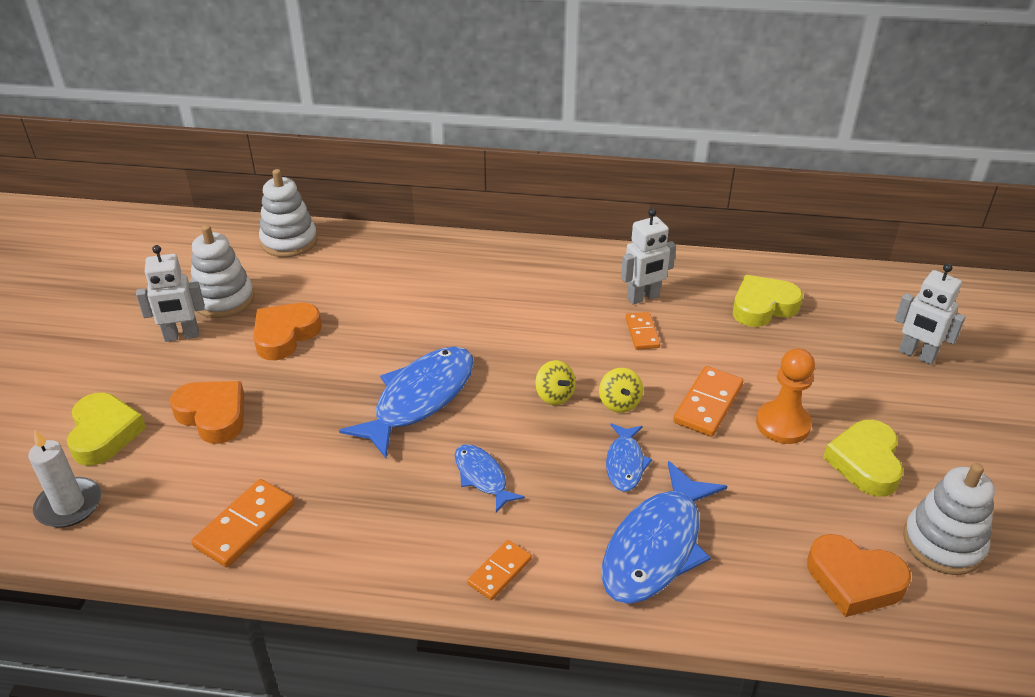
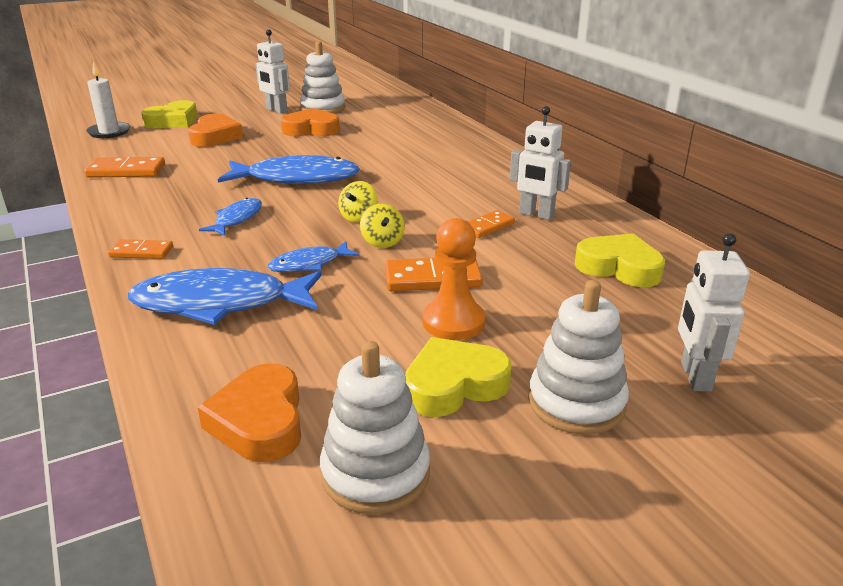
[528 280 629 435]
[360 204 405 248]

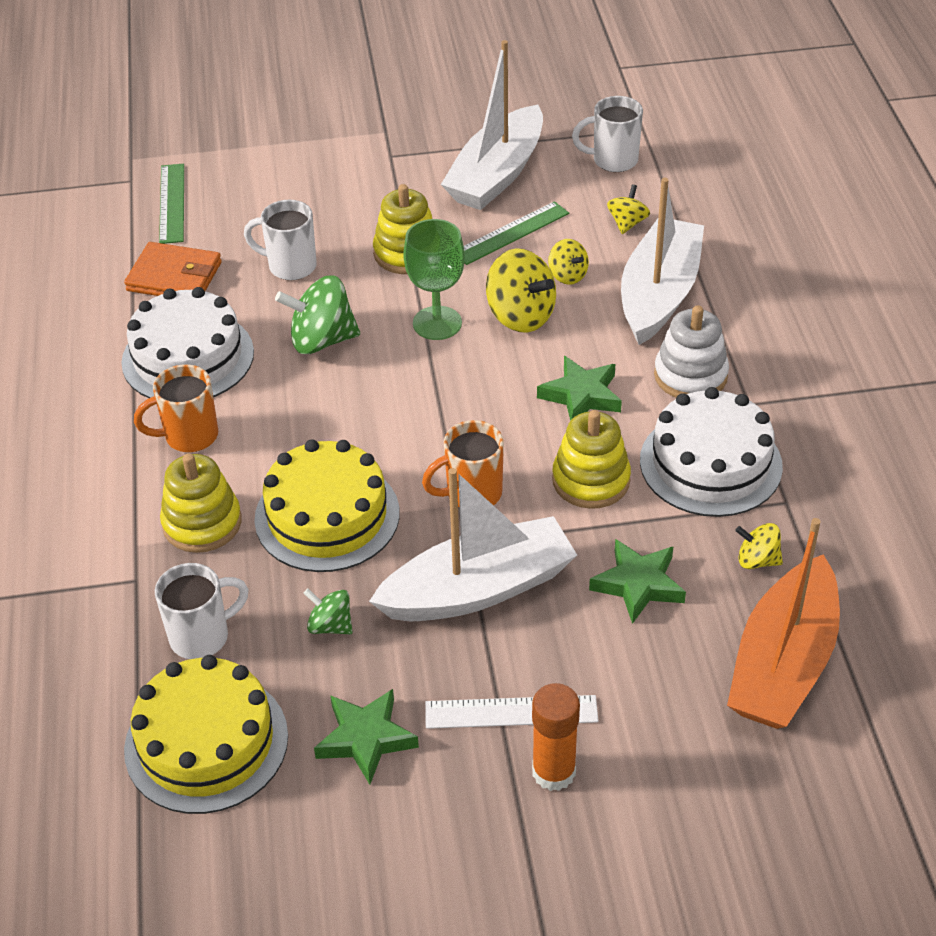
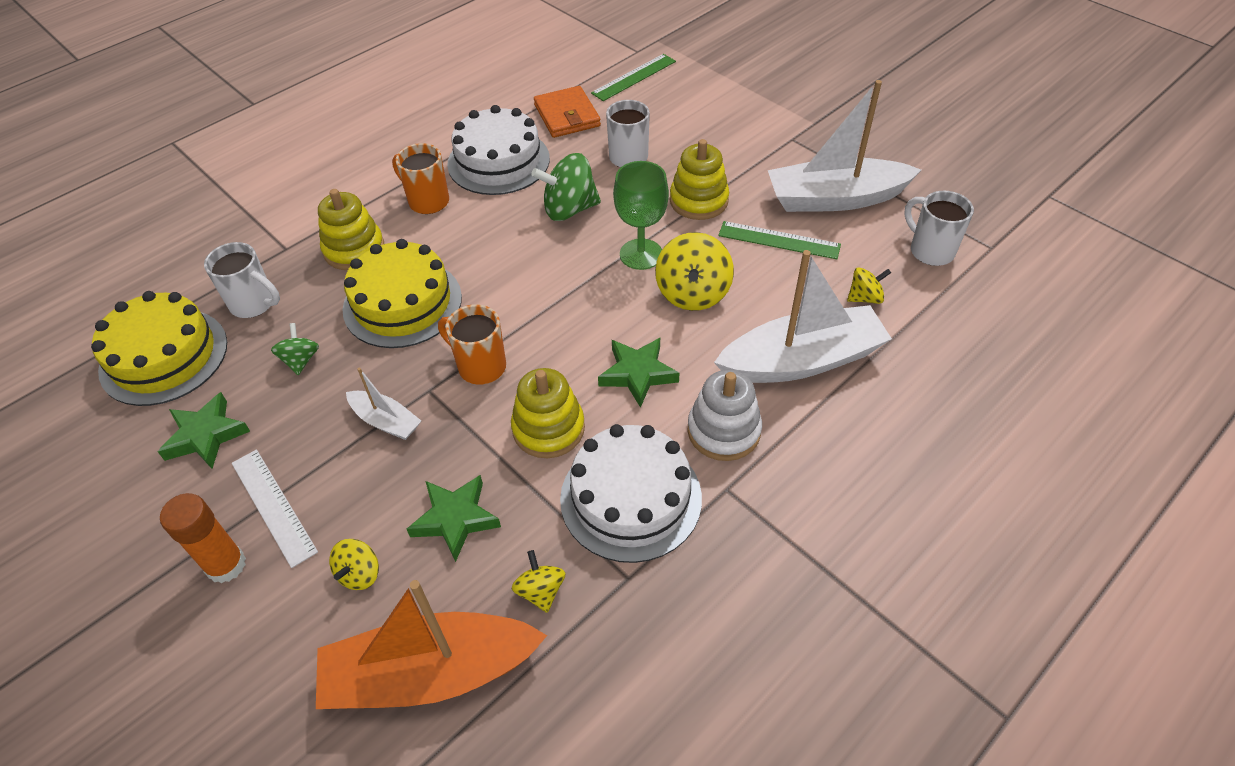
[329 539 379 590]
[531 153 601 221]
[346 368 421 440]

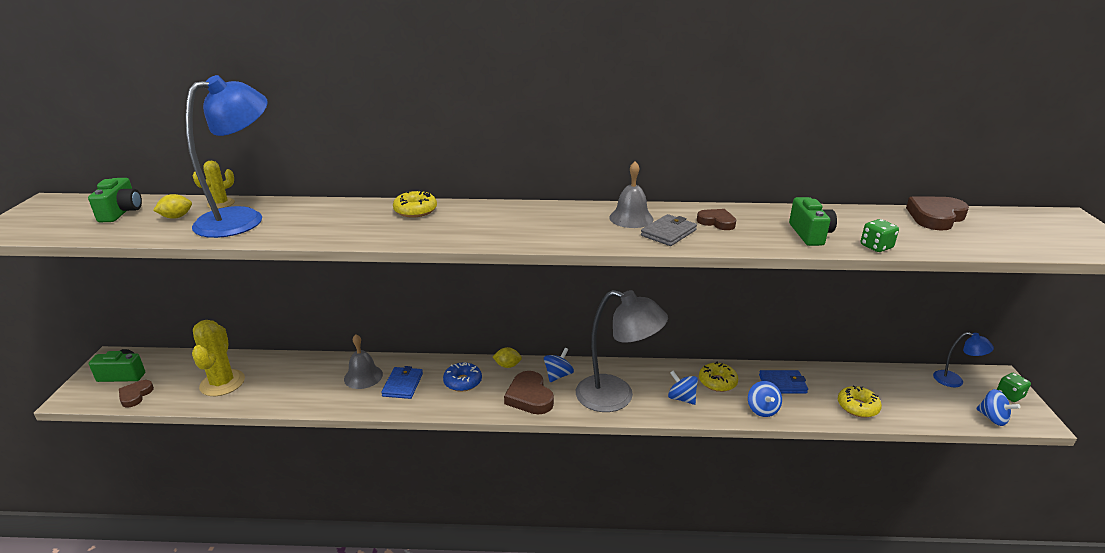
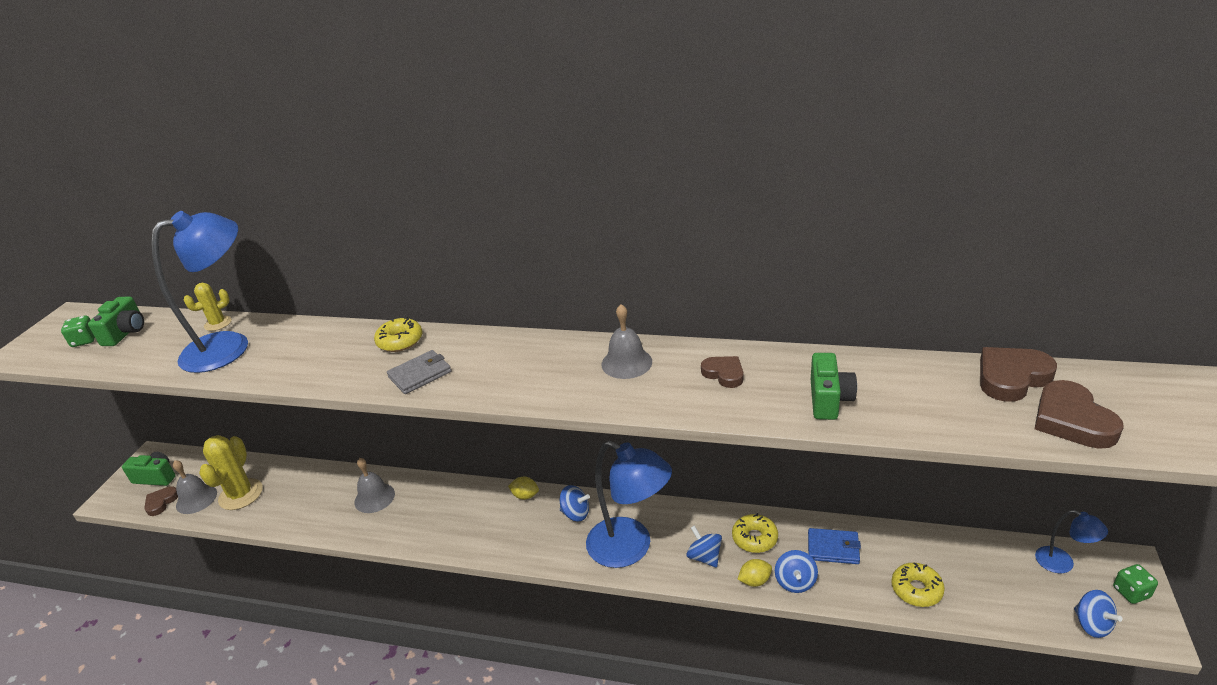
[381 366 423 399] (first image)
[443 362 482 392] (first image)
[173 460 217 514]
[738 559 772 587]
[1035 380 1124 449]
[387 350 451 394]
[61 316 95 347]
[586 441 672 568]
[560 485 590 521]

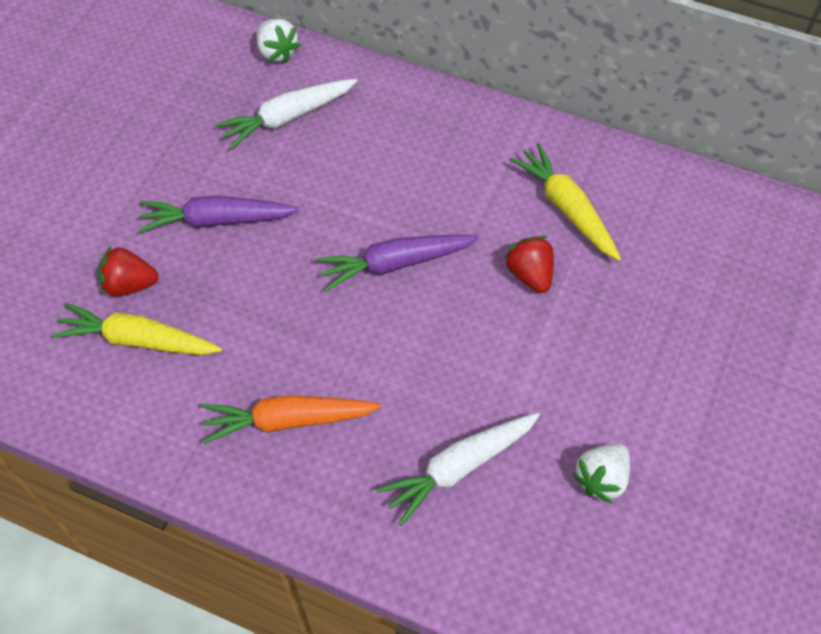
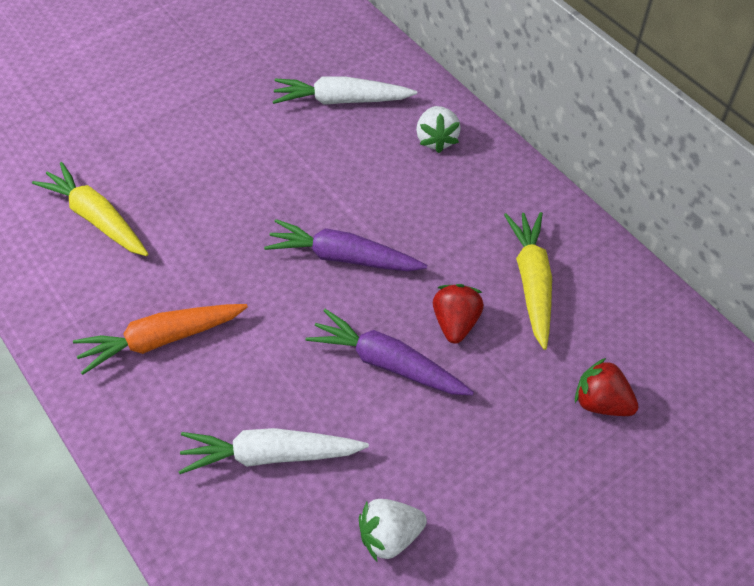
[575 358 639 416]
[306 309 474 395]
[416 106 461 153]
[73 304 248 375]

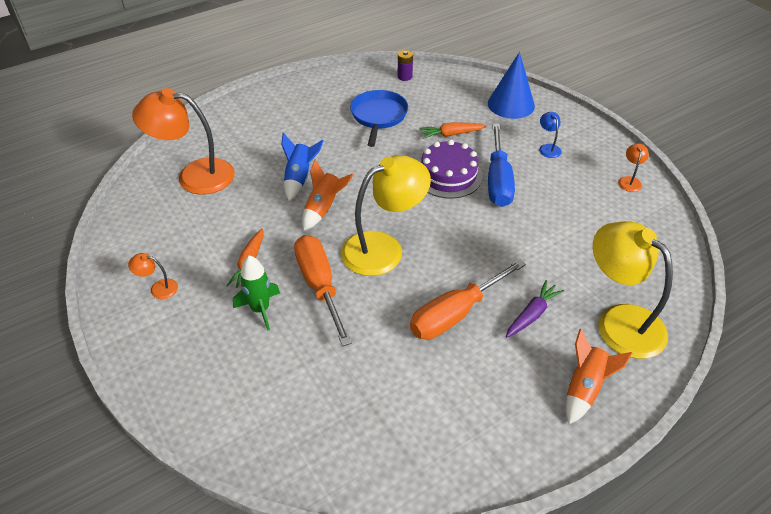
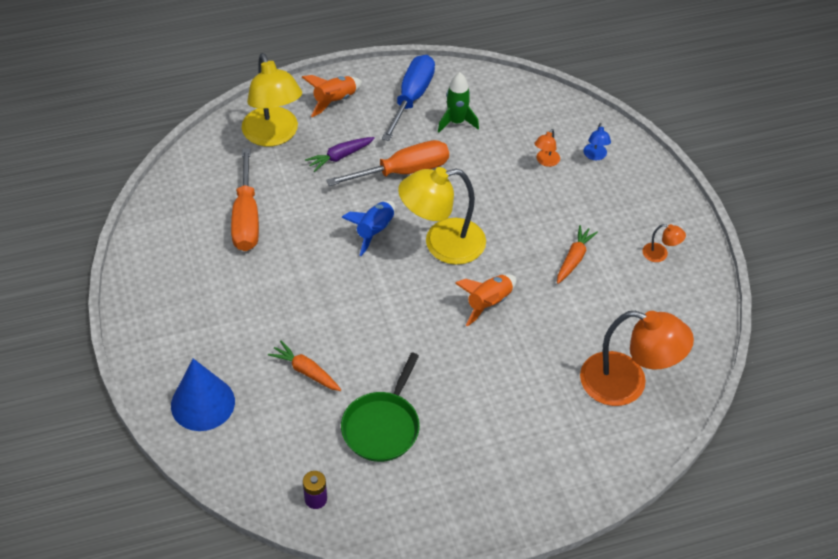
[421 140 483 199] (first image)
[438 72 479 132]
[341 201 395 256]
[231 148 259 251]
[382 55 435 141]
[584 123 611 160]
[534 129 560 167]
[341 353 420 462]
[268 341 341 391]

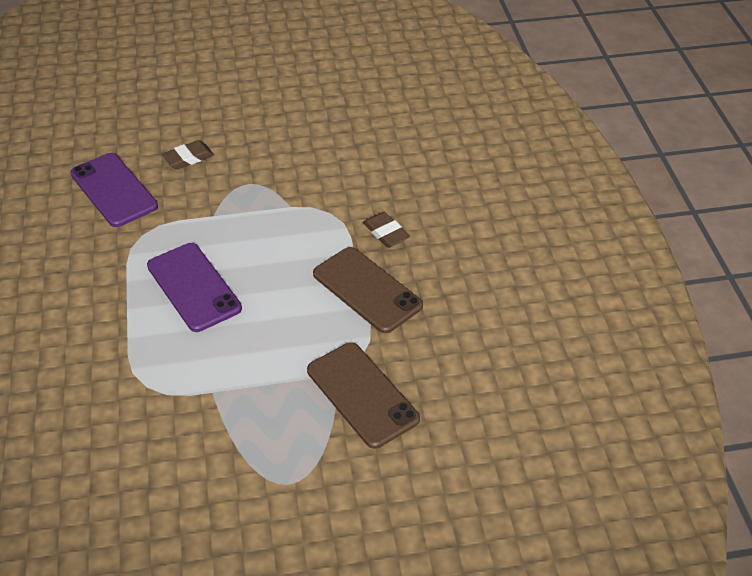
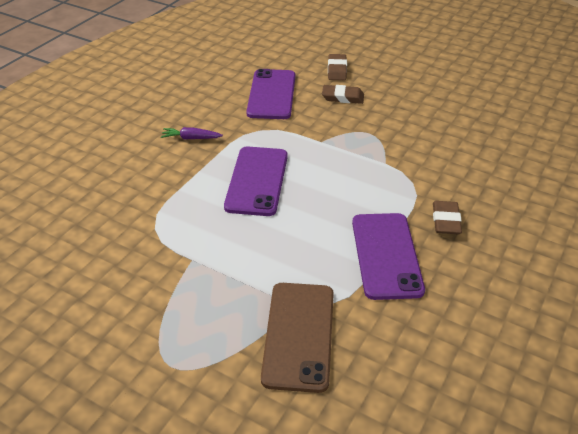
[161 127 223 140]
[328 54 347 80]
[352 213 425 300]

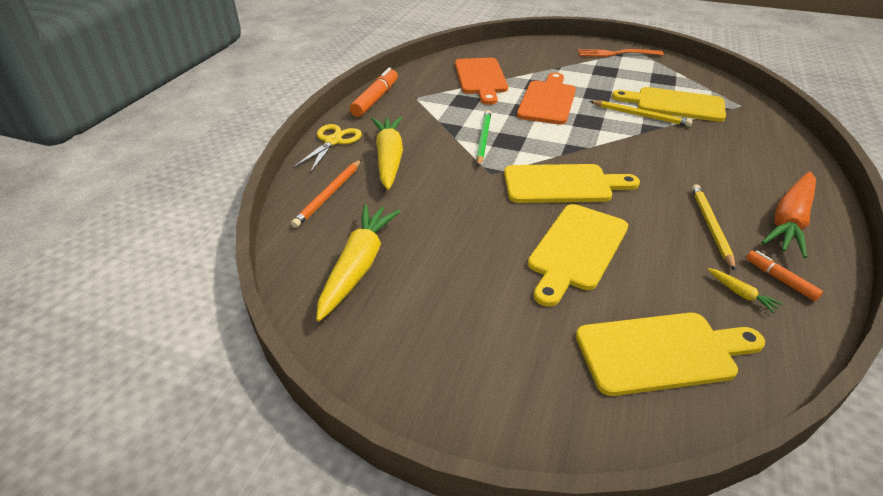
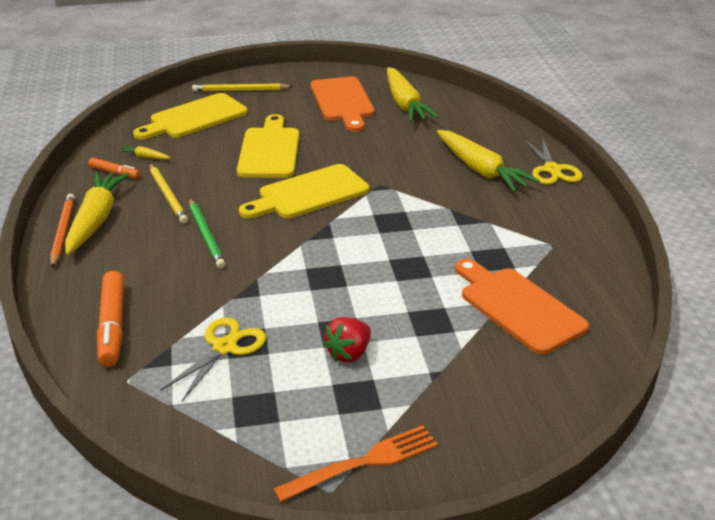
[323 317 371 362]
[50 194 75 268]
[97 271 124 367]
[189 199 226 268]
[311 76 375 132]
[192 83 293 92]
[160 317 266 401]
[65 172 129 255]

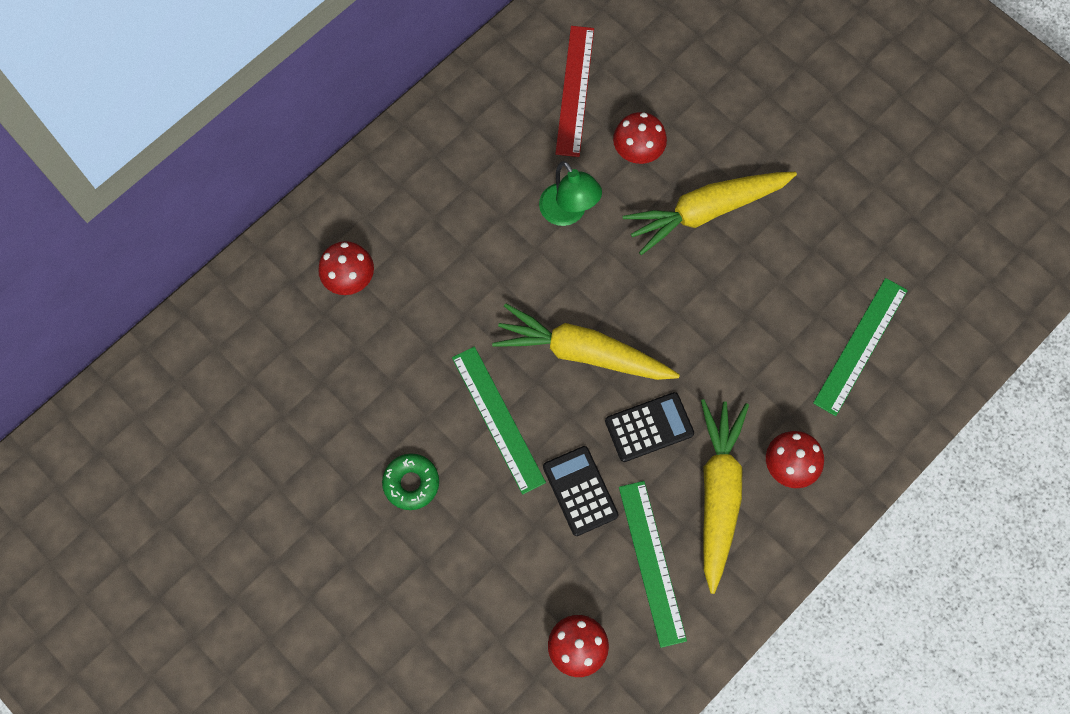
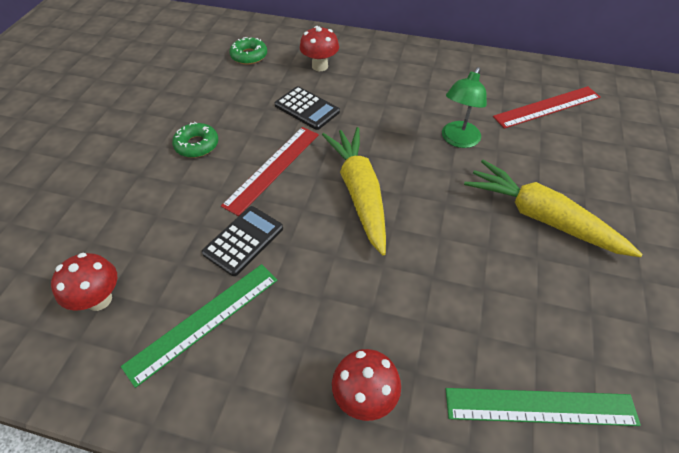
[613 112 667 164] (first image)
[701 399 749 594] (first image)
[229 37 267 65]
[275 86 340 130]
[221 127 319 216]

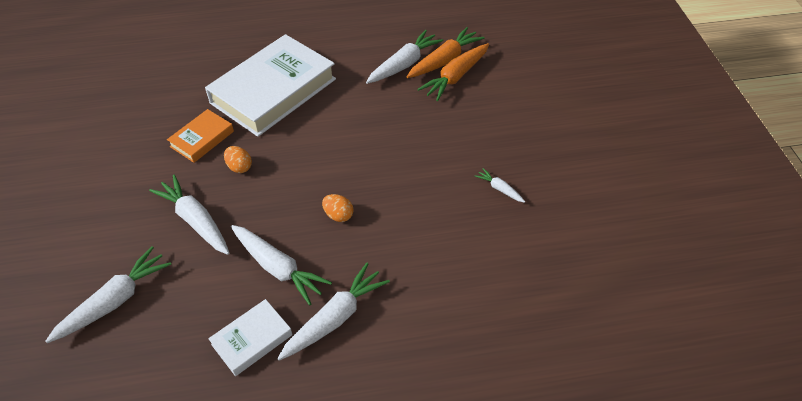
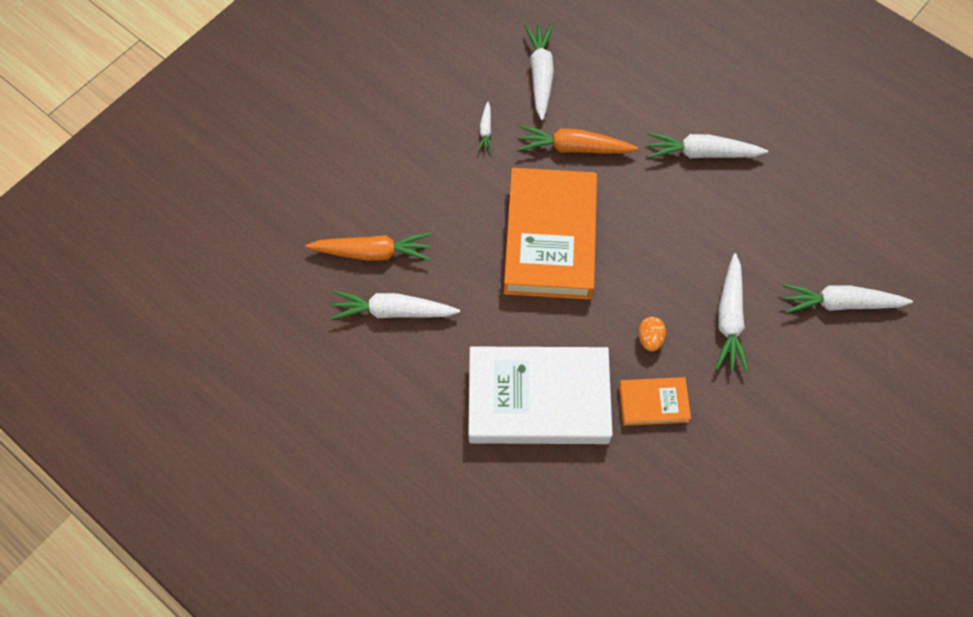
[208 299 293 376] (first image)
[322 194 354 222] (first image)
[504 168 597 300]
[524 24 554 121]
[518 125 638 154]

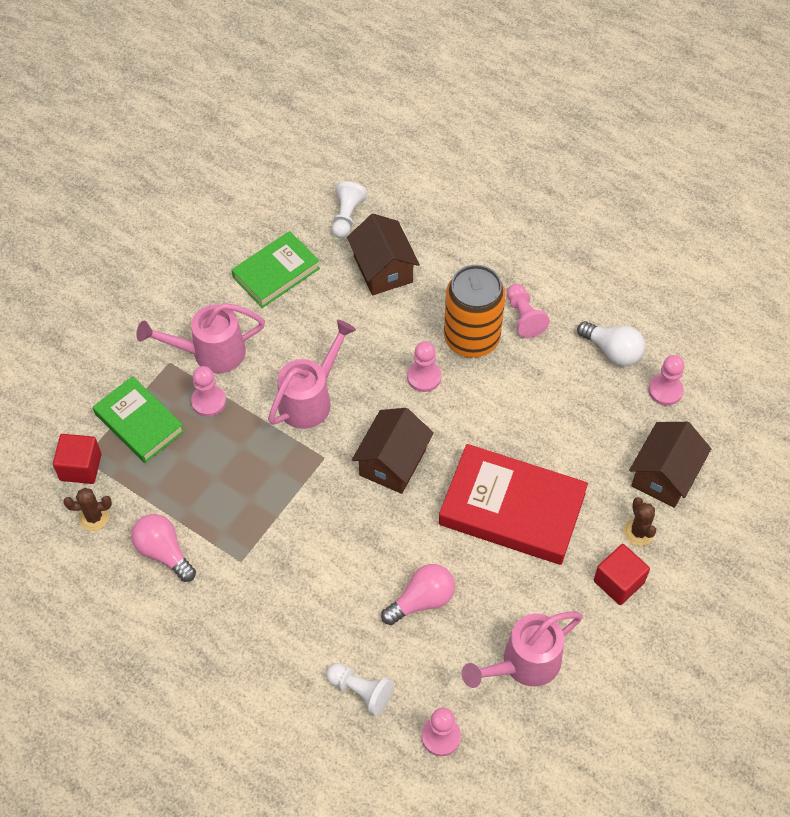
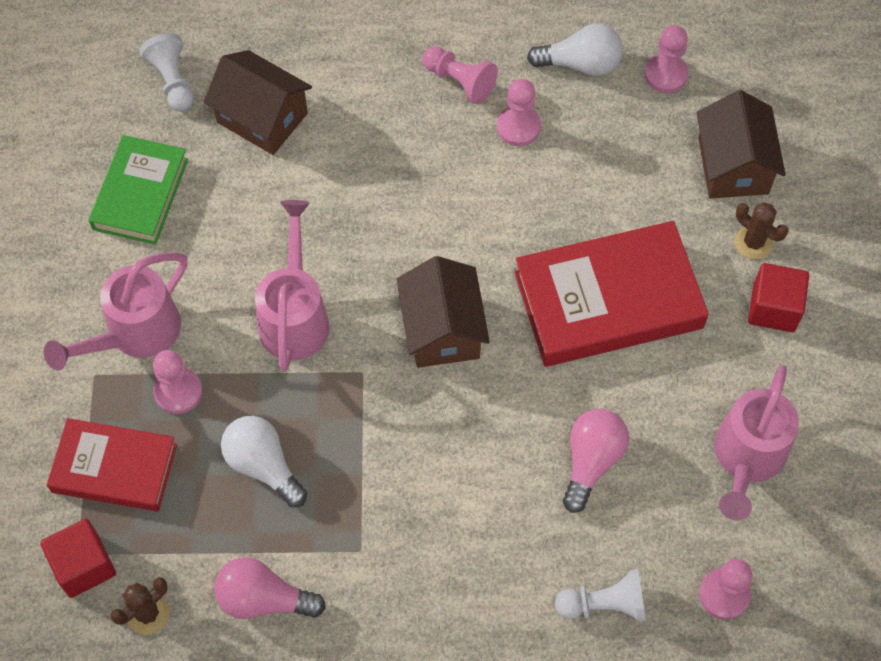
[444 265 506 357] (first image)
[221 416 307 507]
[497 79 541 146]
[47 418 177 512]

